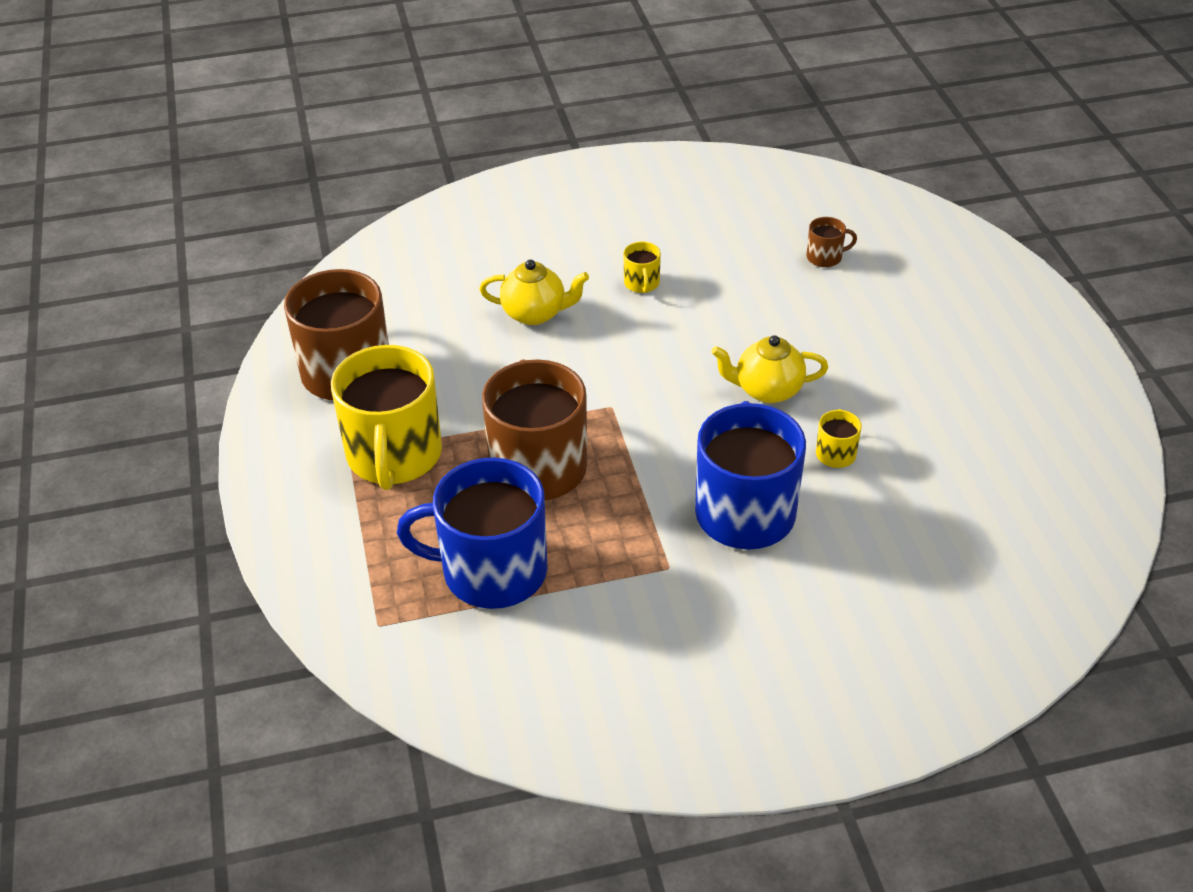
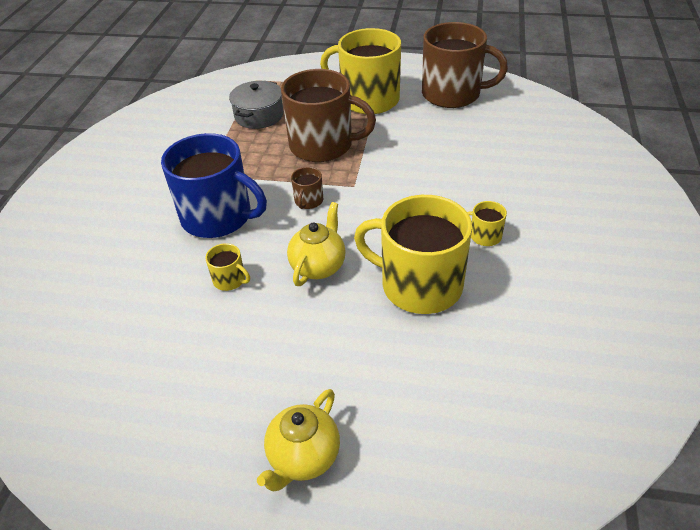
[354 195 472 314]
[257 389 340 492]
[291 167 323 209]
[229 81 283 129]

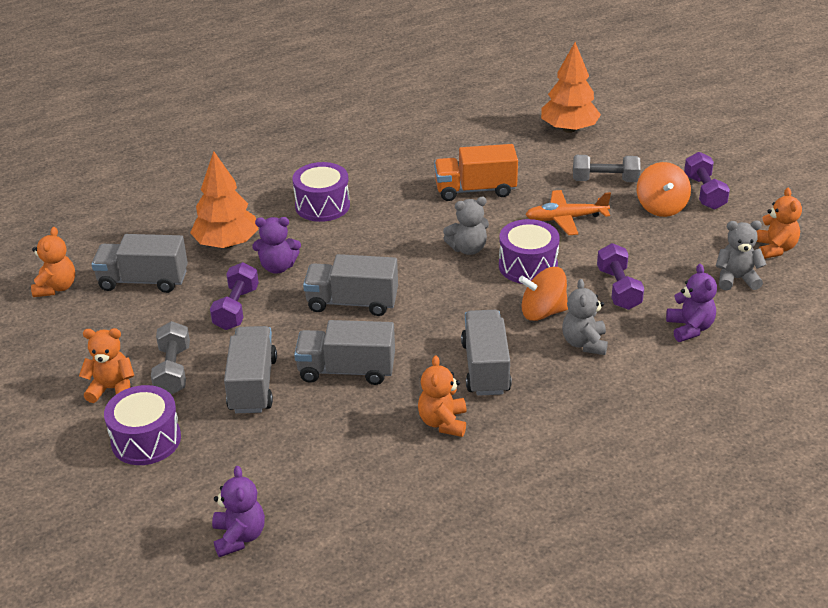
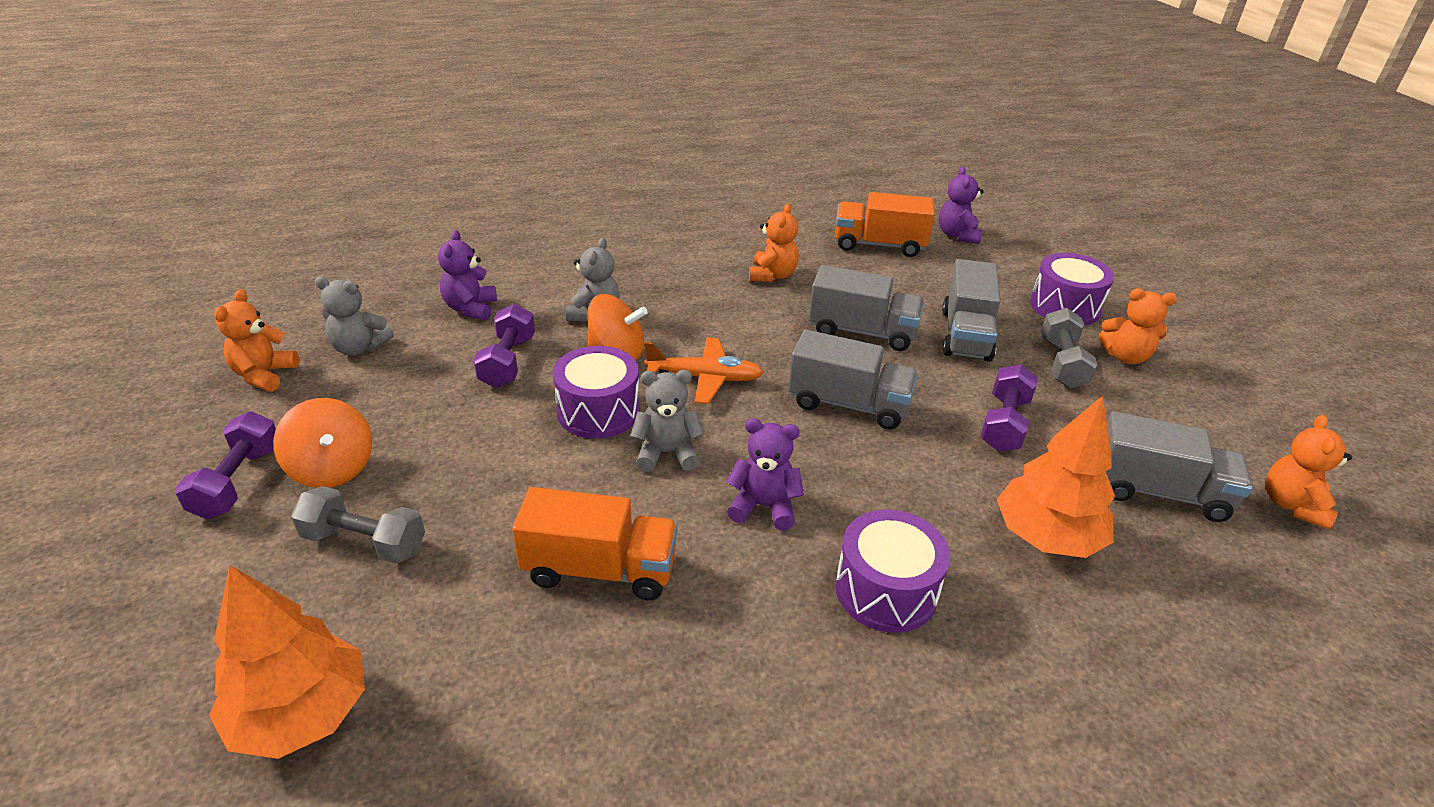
[461 310 512 396] (first image)
[835 192 935 257]
[726 418 804 530]
[644 337 764 404]
[273 398 372 488]

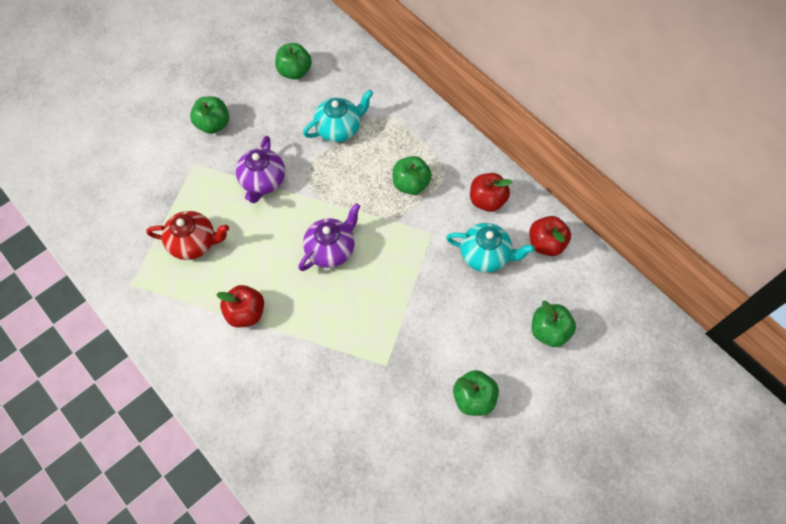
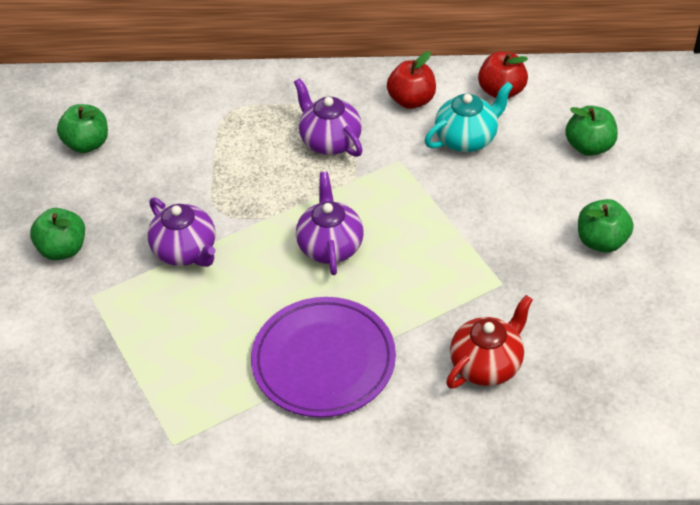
[303 90 373 142] (first image)
[446 295 533 389]
[251 297 396 417]
[294 78 363 157]

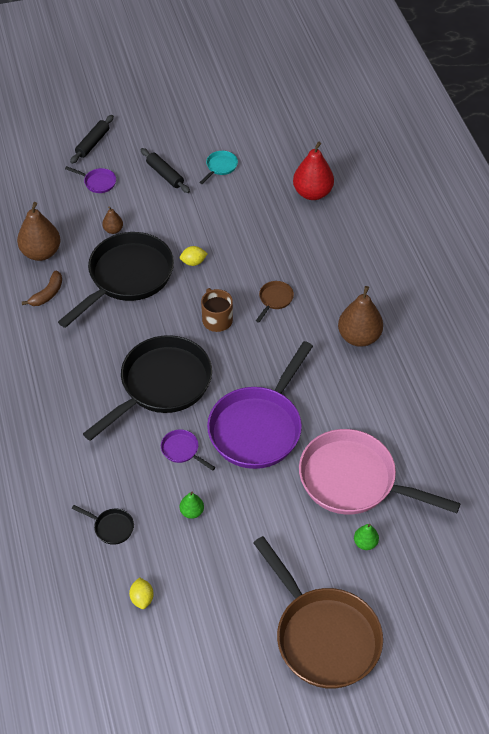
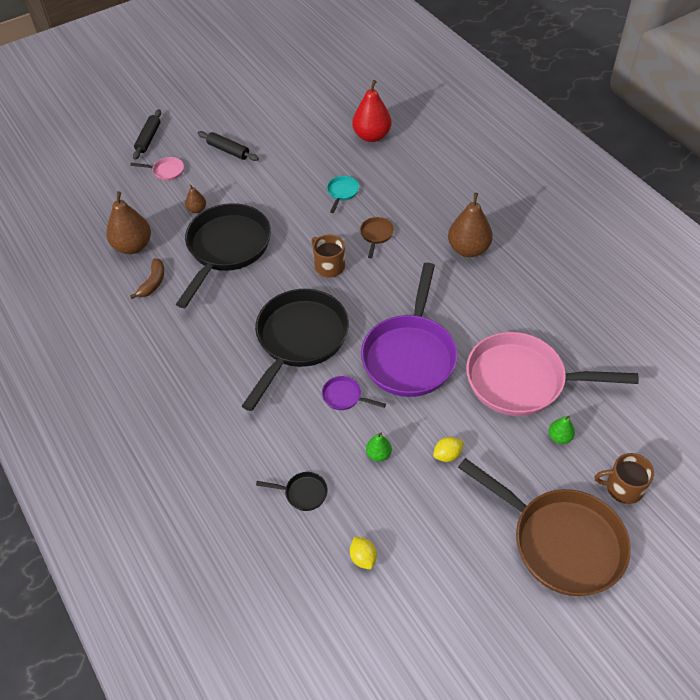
[594 453 654 504]
[433 437 464 462]
[327 176 359 213]
[130 157 184 181]

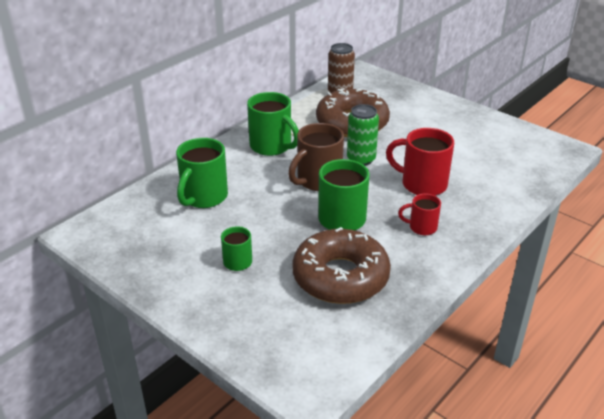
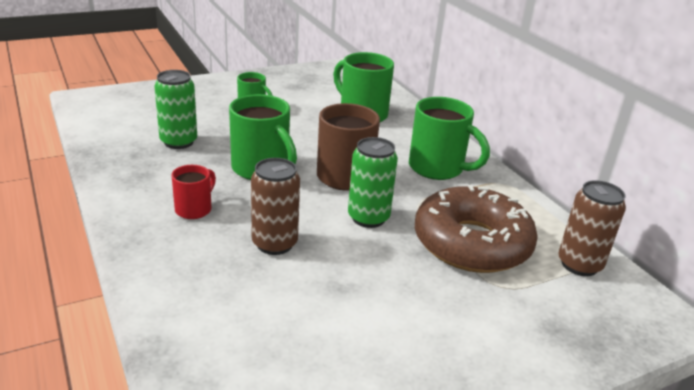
[154 70 197 149]
[251 158 300 255]
[409 97 490 180]

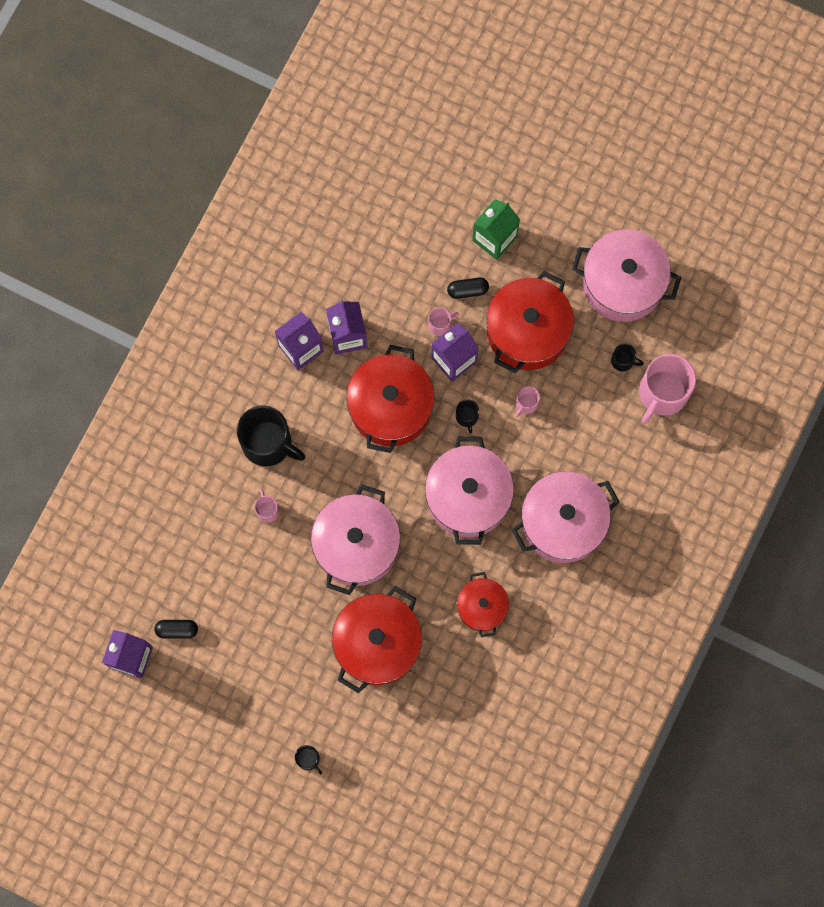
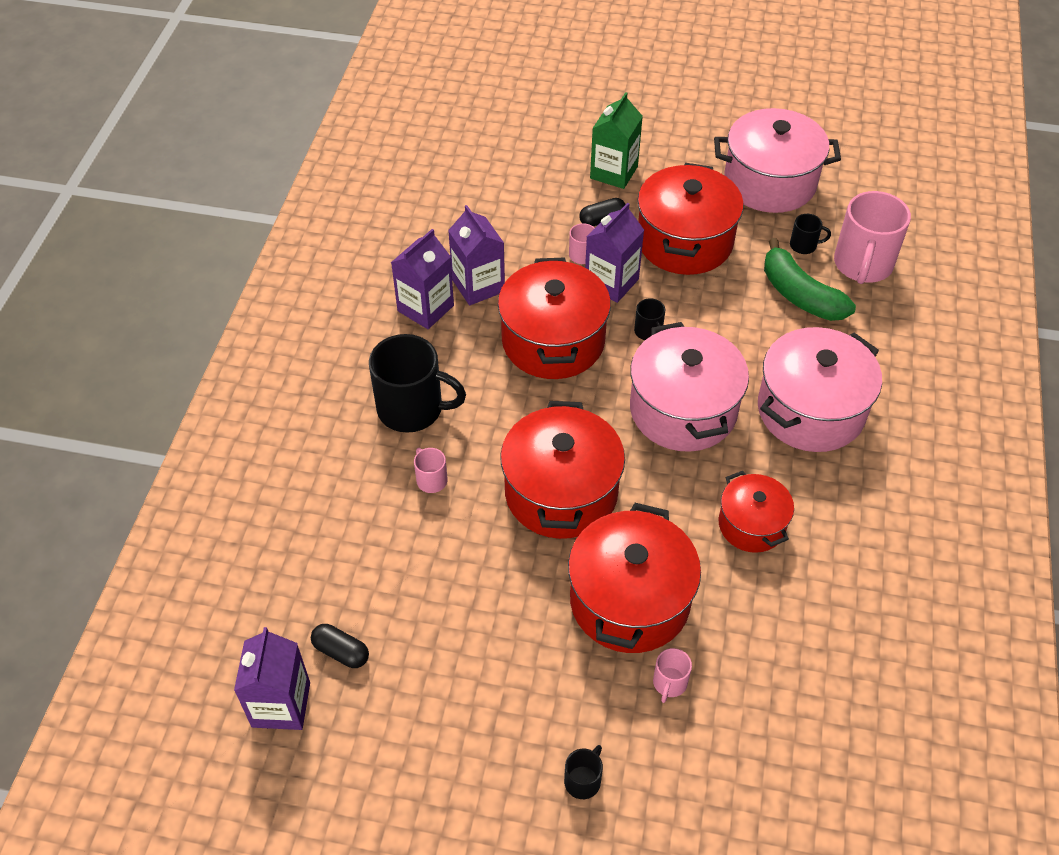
[764 238 856 321]
[653 648 692 703]
[500 401 625 539]
[311 624 369 668]
[564 745 603 799]

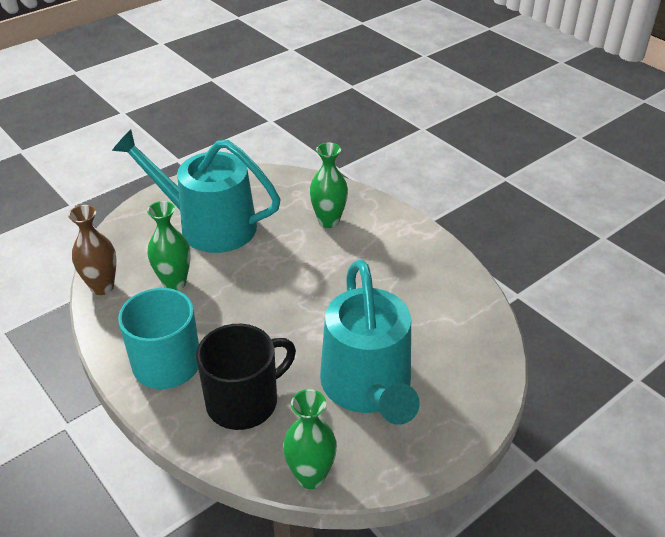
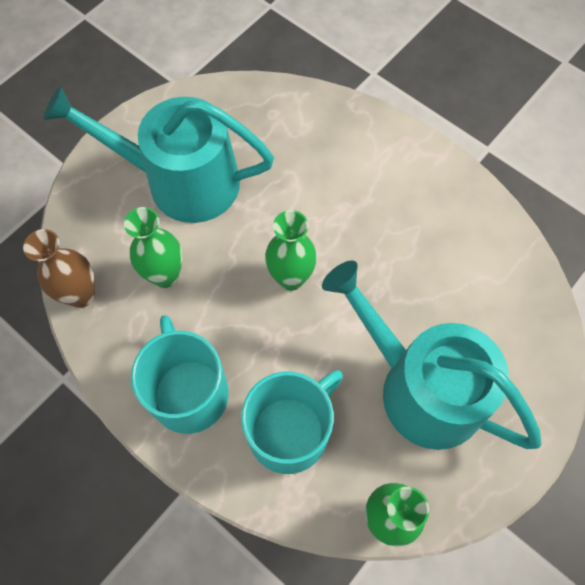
[265 210 317 291]
[241 370 343 474]
[322 260 542 450]

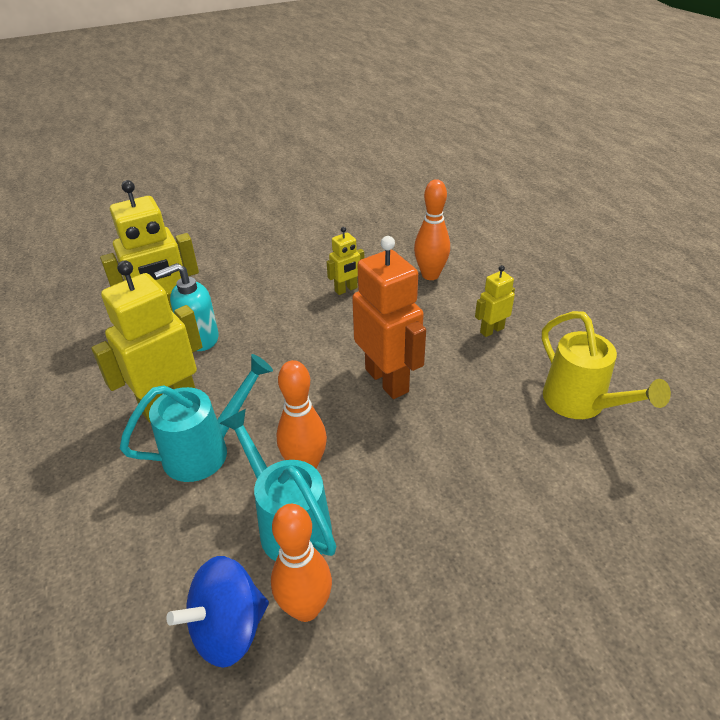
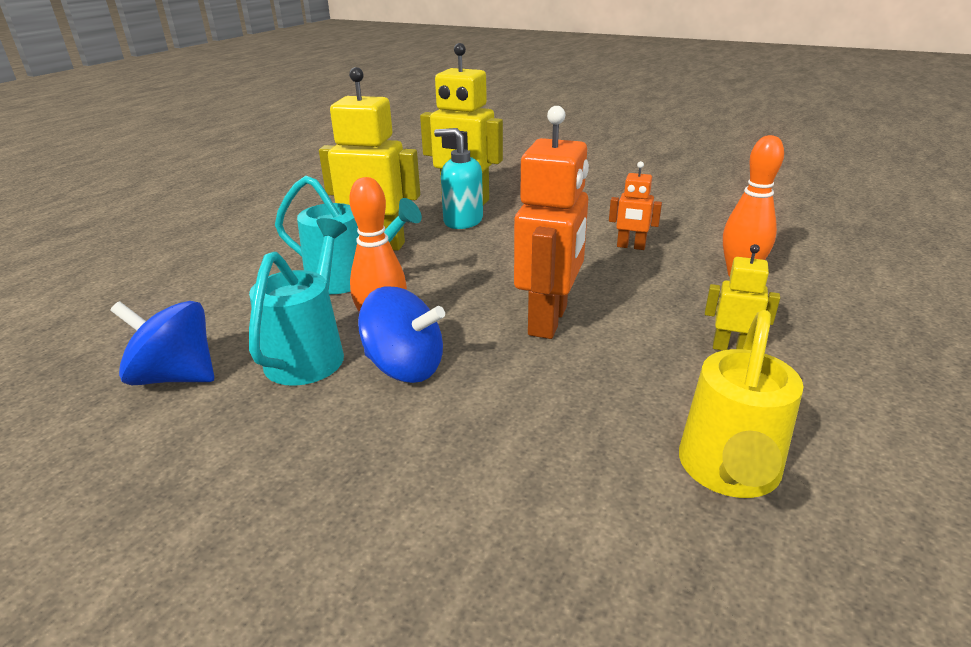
[271 504 332 622] (first image)
[358 286 445 383]
[609 161 662 250]

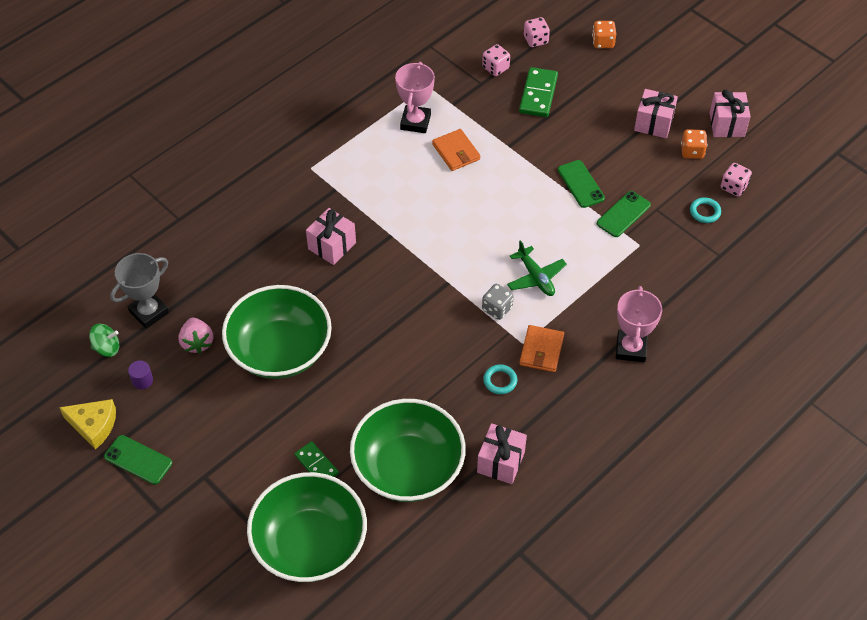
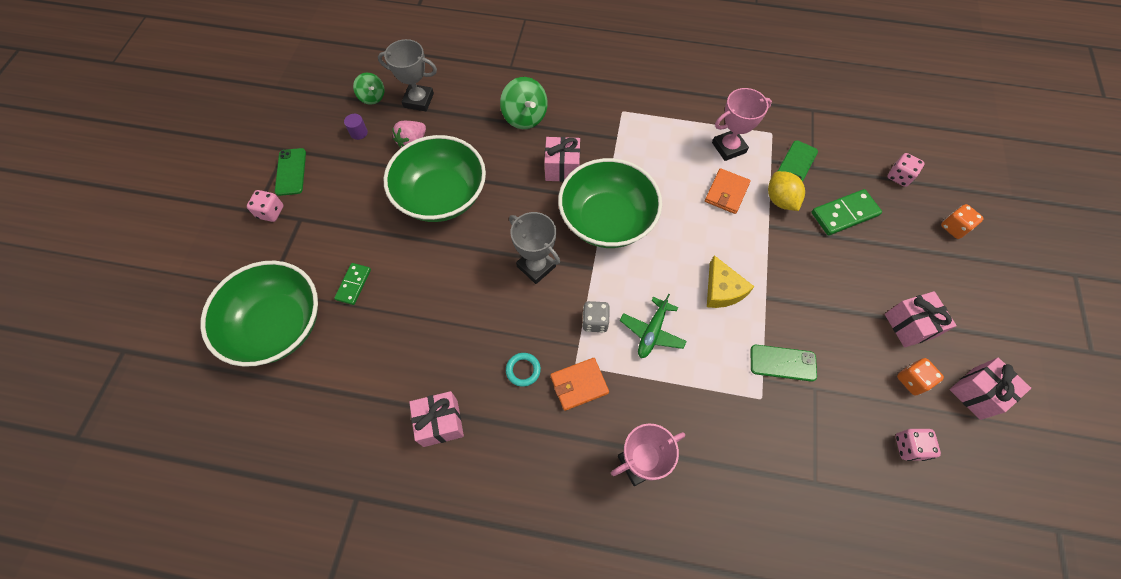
[690 197 721 223] (first image)
[500 77 548 129]
[509 212 560 284]
[768 171 805 211]
[707 255 754 308]
[558 158 662 248]
[247 190 284 222]
[778 140 818 182]

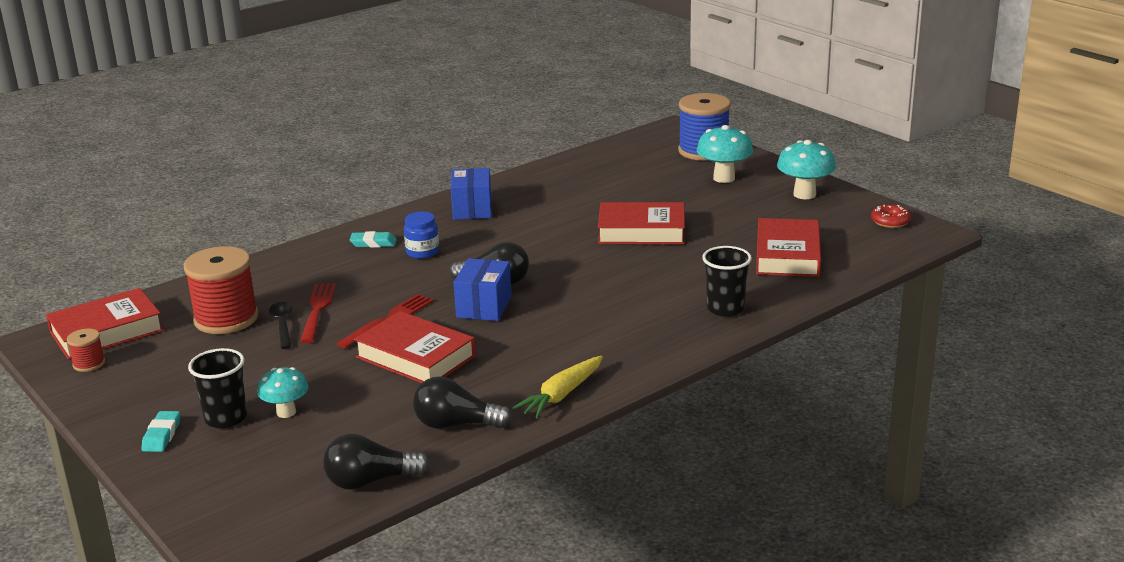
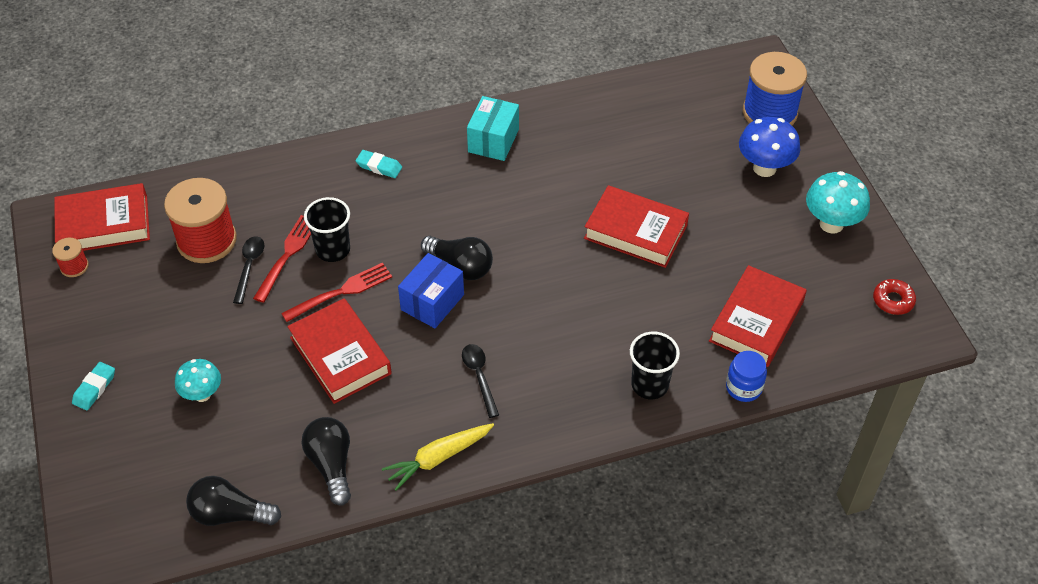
[462 344 499 418]
[304 197 350 262]
[726 351 767 402]
[467 96 519 161]
[739 117 801 177]
[301 417 351 505]

